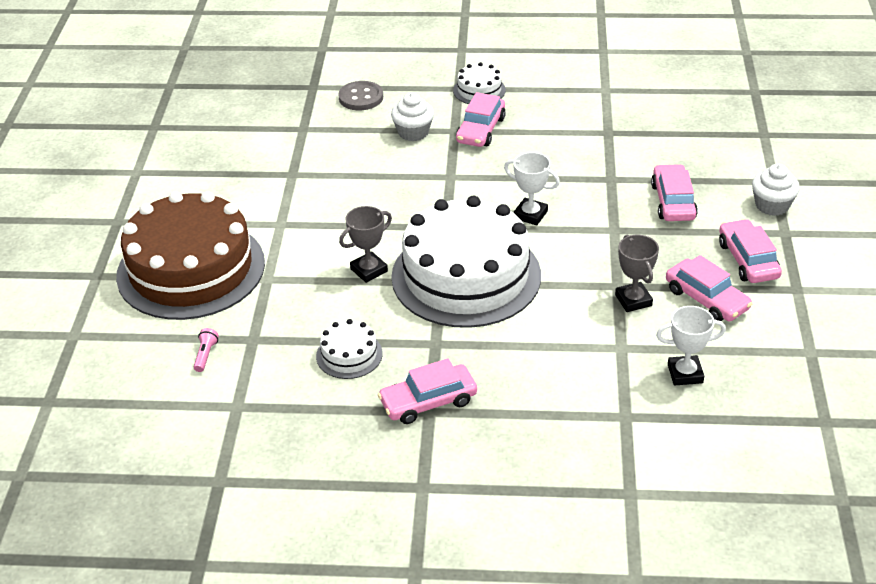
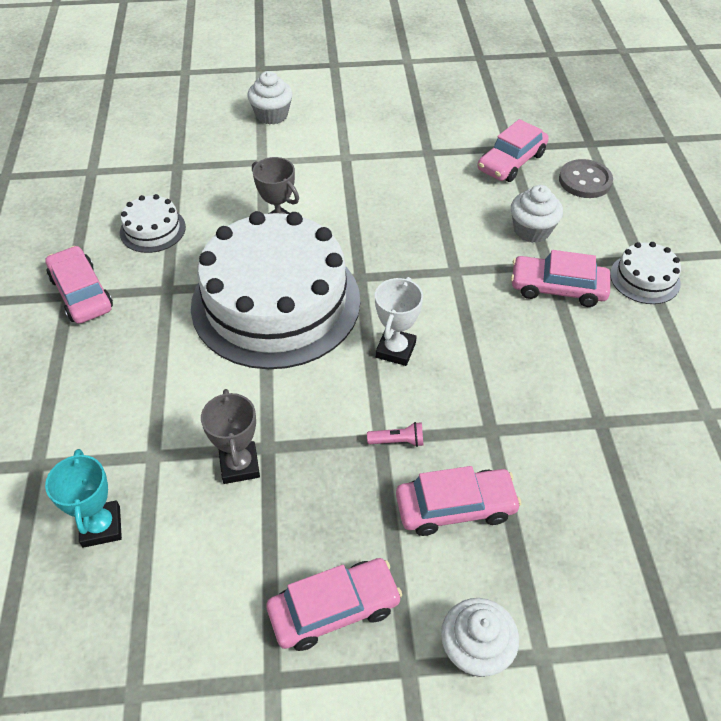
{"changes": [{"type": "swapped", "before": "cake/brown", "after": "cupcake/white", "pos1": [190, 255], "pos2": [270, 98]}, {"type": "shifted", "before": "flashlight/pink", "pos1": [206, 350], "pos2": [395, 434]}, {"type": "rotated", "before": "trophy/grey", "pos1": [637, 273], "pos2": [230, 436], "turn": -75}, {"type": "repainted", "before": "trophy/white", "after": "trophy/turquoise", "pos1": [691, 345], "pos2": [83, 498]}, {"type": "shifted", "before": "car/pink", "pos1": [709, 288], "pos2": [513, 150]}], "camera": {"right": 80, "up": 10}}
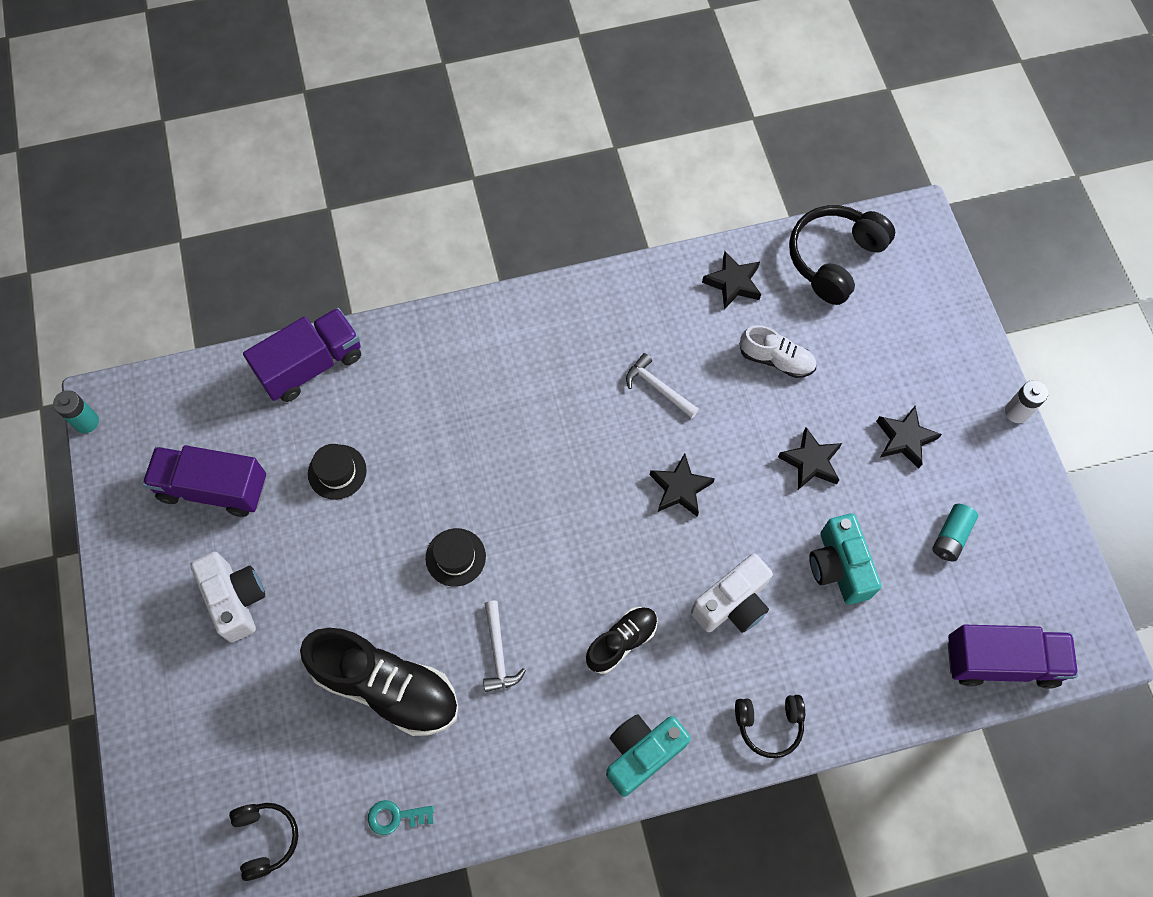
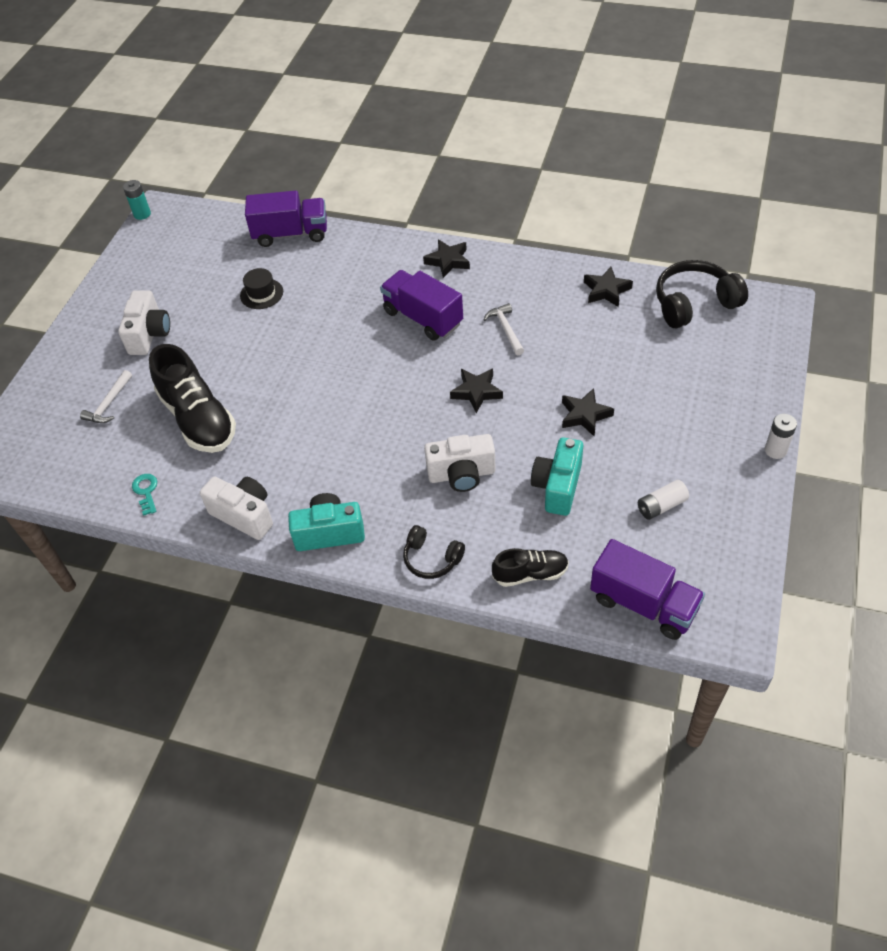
{"changes": [{"type": "shifted", "before": "truck/purple", "pos1": [204, 481], "pos2": [421, 305]}, {"type": "gone", "before": "headphones/black", "pos1": [263, 842]}, {"type": "rotated", "before": "key/turquoise", "pos1": [401, 817], "pos2": [144, 495], "turn": 45}, {"type": "gone", "before": "hat/black", "pos1": [456, 557]}, {"type": "shifted", "before": "hammer/white", "pos1": [504, 646], "pos2": [106, 396]}, {"type": "shifted", "before": "shoe/black", "pos1": [622, 640], "pos2": [530, 567]}, {"type": "gone", "before": "shoe/white", "pos1": [778, 351]}, {"type": "shifted", "before": "star/black", "pos1": [909, 437], "pos2": [446, 258]}, {"type": "repainted", "before": "battery/turquoise", "after": "battery/white", "pos1": [955, 533], "pos2": [663, 500]}, {"type": "new", "after": "camera/white", "pos2": [236, 508]}], "camera": {"right": 35, "up": -15}}
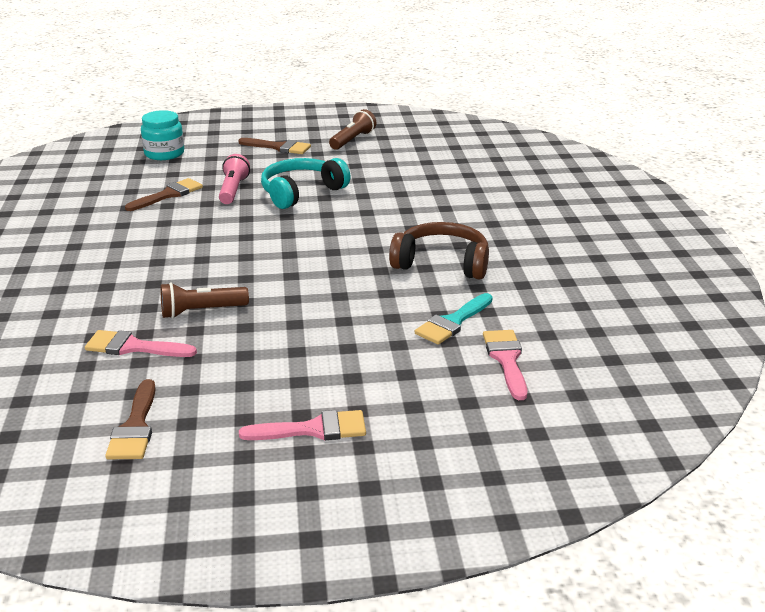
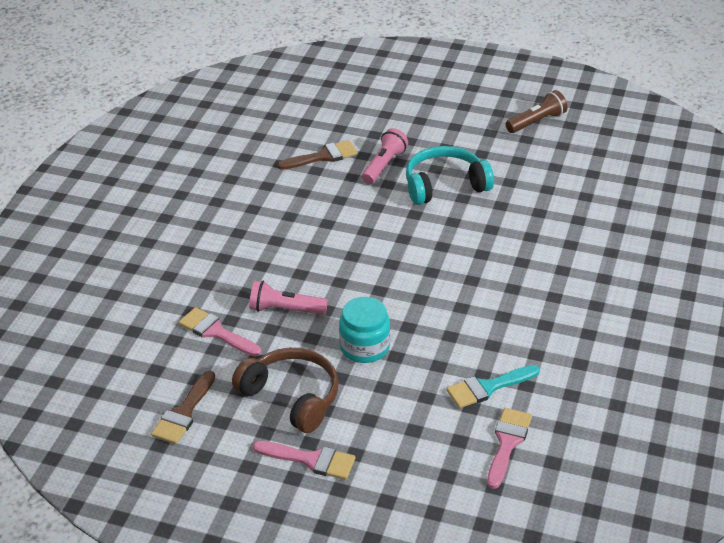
{"changes": [{"type": "shifted", "before": "jar/turquoise", "pos1": [162, 135], "pos2": [364, 330]}, {"type": "repainted", "before": "flashlight/brown", "after": "flashlight/pink", "pos1": [204, 300], "pos2": [288, 298]}, {"type": "gone", "before": "brush/brown", "pos1": [274, 146]}, {"type": "shifted", "before": "headphones/brown", "pos1": [439, 250], "pos2": [285, 390]}], "camera": {"right": 25, "up": 10}}
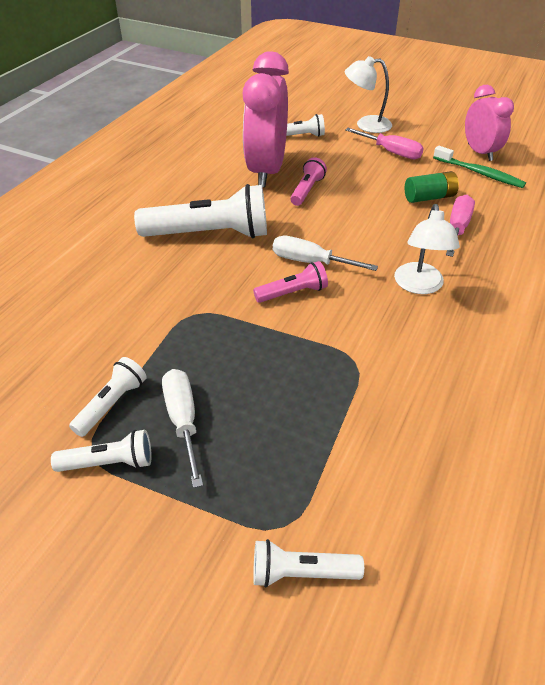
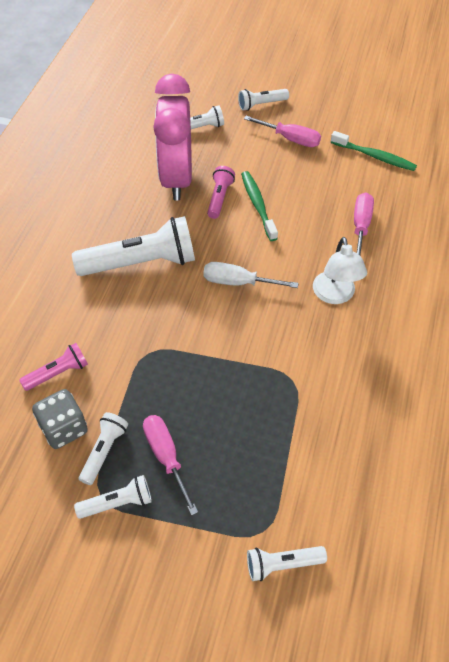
{"changes": [{"type": "repainted", "before": "screwdriver/white", "after": "screwdriver/pink", "pos1": [182, 428], "pos2": [170, 465]}, {"type": "shifted", "before": "flashlight/pink", "pos1": [290, 282], "pos2": [53, 367]}, {"type": "swapped", "before": "lamp/white", "after": "flashlight/white", "pos1": [368, 94], "pos2": [263, 100]}, {"type": "gone", "before": "battery/green", "pos1": [432, 187]}, {"type": "gone", "before": "clock/pink", "pos1": [489, 123]}, {"type": "new", "after": "dice/grey", "pos2": [60, 419]}, {"type": "new", "after": "toothbrush/green", "pos2": [259, 206]}], "camera": {"right": -10, "up": 10}}
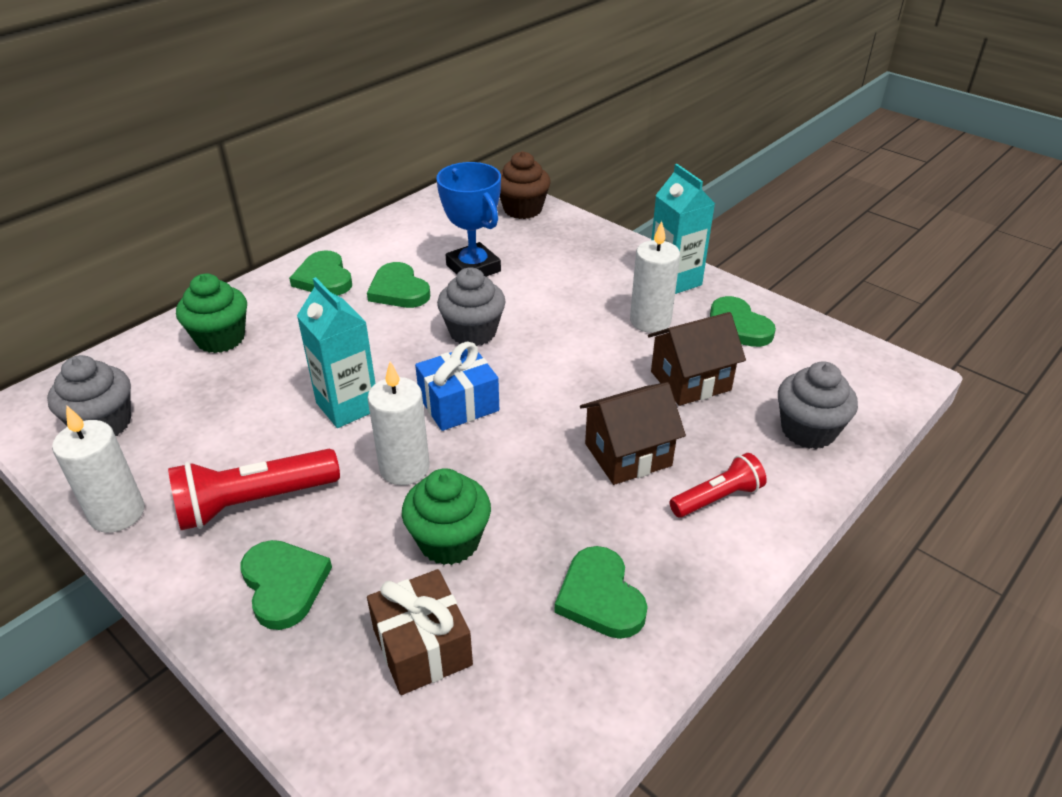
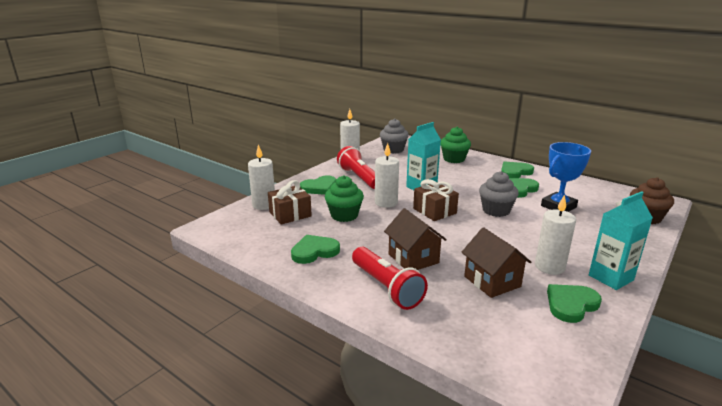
{"changes": [{"type": "repainted", "before": "gift/blue", "after": "gift/brown", "pos1": [457, 386], "pos2": [436, 200]}, {"type": "scaled", "before": "flashlight/red", "pos1": [718, 485], "pos2": [390, 278], "scale": 1.62}, {"type": "gone", "before": "cupcake/grey", "pos1": [818, 405]}, {"type": "new", "after": "candle/white", "pos2": [261, 177]}], "camera": {"right": 85, "up": -15}}
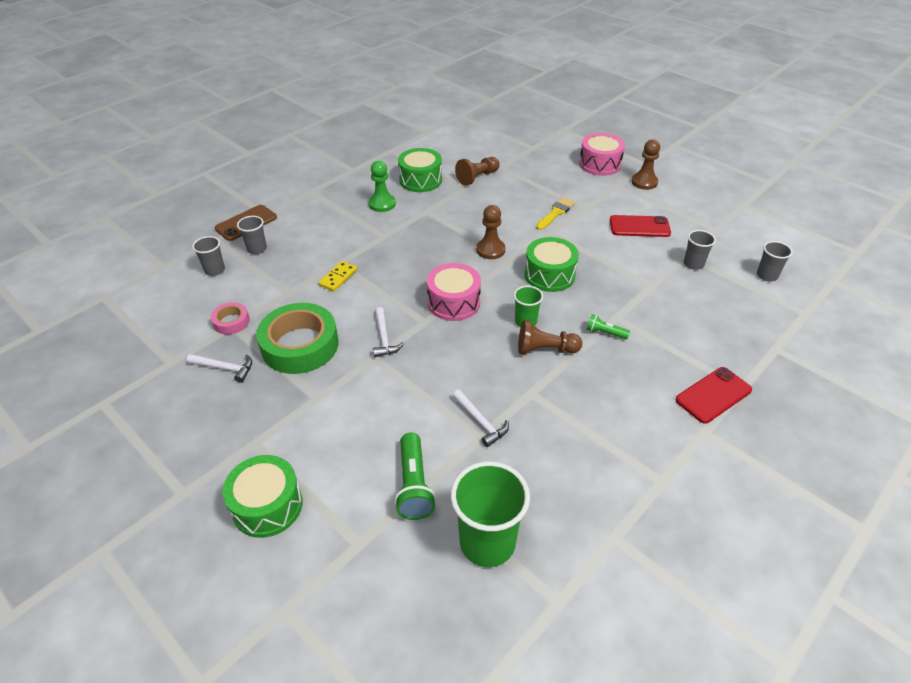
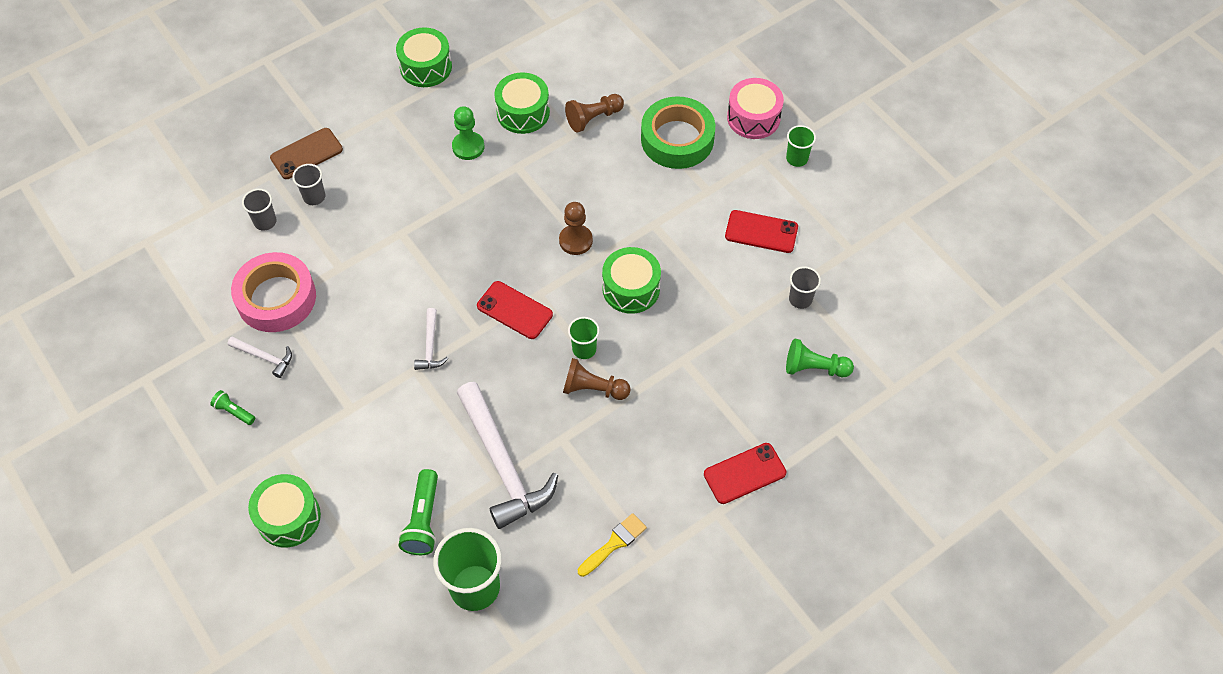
{"changes": [{"type": "scaled", "before": "tape/pink", "pos1": [230, 318], "pos2": [273, 292], "scale": 2.08}, {"type": "shifted", "before": "tape/green", "pos1": [297, 338], "pos2": [678, 132]}, {"type": "gone", "before": "domino/yellow", "pos1": [337, 276]}, {"type": "swapped", "before": "drum/pink", "after": "phone/red", "pos1": [454, 292], "pos2": [515, 310]}, {"type": "scaled", "before": "hammer/white", "pos1": [480, 418], "pos2": [507, 455], "scale": 2.18}, {"type": "shifted", "before": "brush/yellow", "pos1": [555, 213], "pos2": [612, 545]}, {"type": "shifted", "before": "flashlight/green", "pos1": [608, 326], "pos2": [232, 407]}, {"type": "swapped", "before": "pawn/brown", "after": "cup/green", "pos1": [645, 164], "pos2": [801, 146]}, {"type": "gone", "before": "cup/grey", "pos1": [775, 261]}, {"type": "new", "after": "drum/green", "pos2": [424, 57]}, {"type": "new", "after": "pawn/green", "pos2": [820, 358]}], "camera": {"right": 10, "up": 15}}
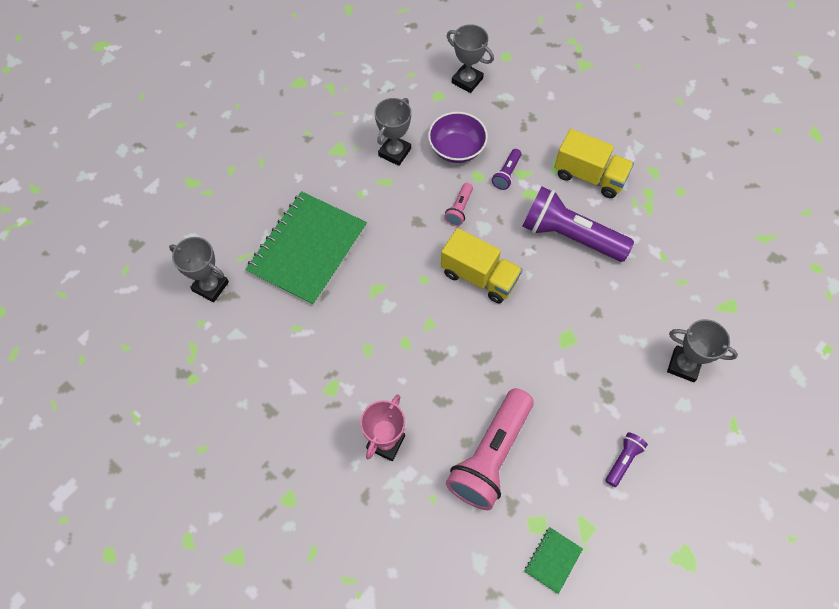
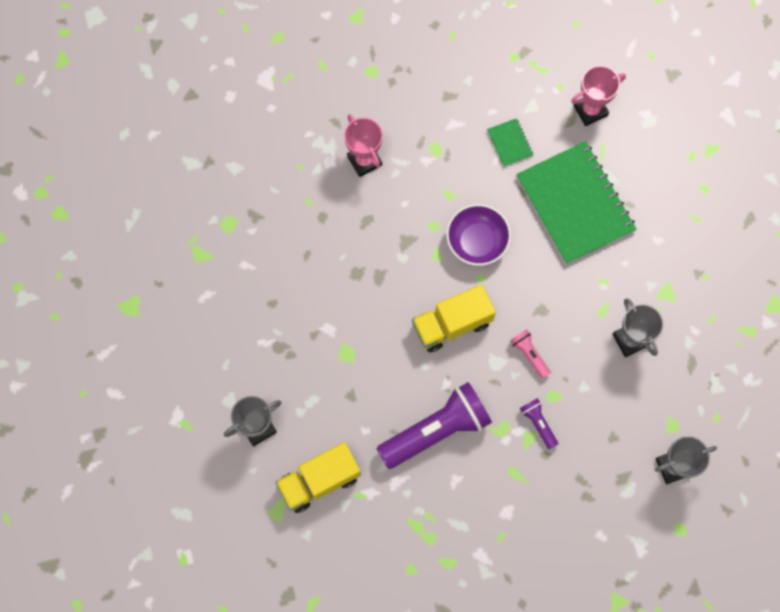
{"changes": [{"type": "repainted", "before": "trophy/grey", "after": "trophy/pink", "pos1": [199, 269], "pos2": [598, 95]}, {"type": "shifted", "before": "bowl/purple", "pos1": [458, 137], "pos2": [478, 235]}, {"type": "gone", "before": "flashlight/pink", "pos1": [490, 449]}, {"type": "shifted", "before": "notebook/green", "pos1": [553, 560], "pos2": [510, 142]}, {"type": "shifted", "before": "truck/yellow", "pos1": [594, 163], "pos2": [318, 477]}, {"type": "gone", "before": "flashlight/purple", "pos1": [627, 459]}], "camera": {"right": 125, "up": 10}}
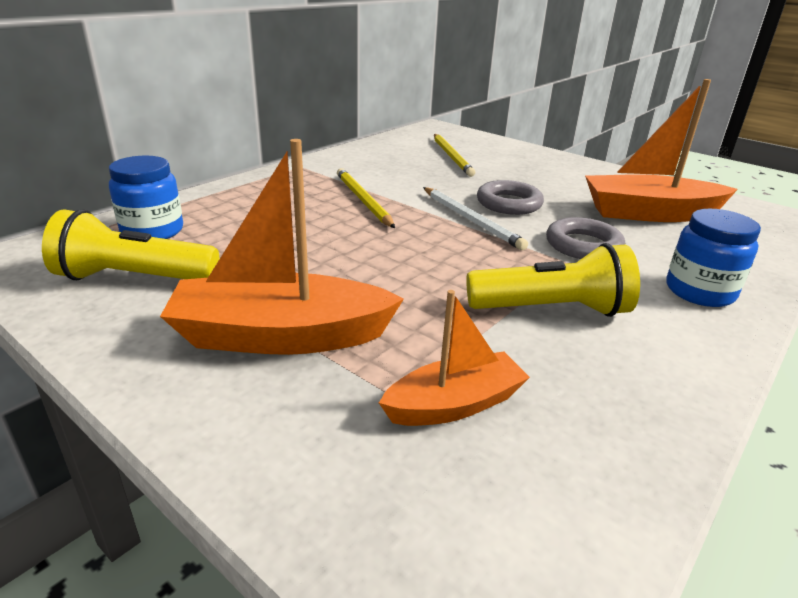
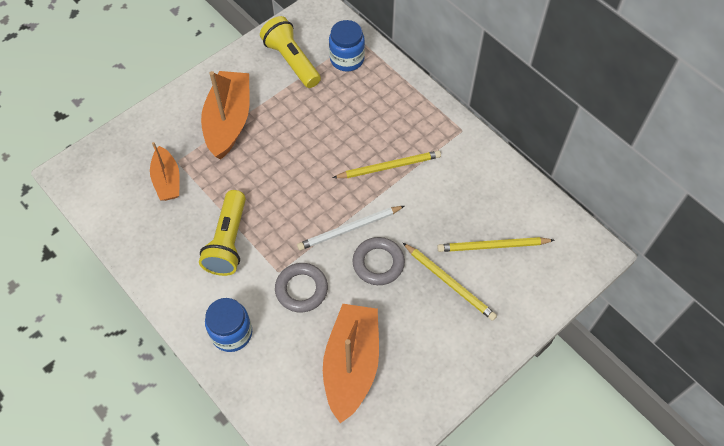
{"changes": [{"type": "rotated", "before": "flashlight/yellow", "pos1": [130, 244], "pos2": [290, 52], "turn": -45}, {"type": "new", "after": "pencil/yellow", "pos2": [450, 282]}], "camera": {"right": 100, "up": 30}}
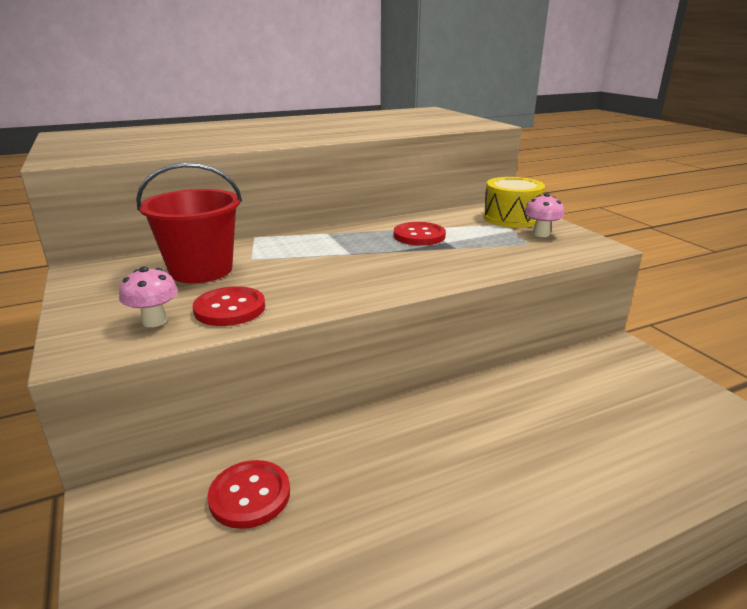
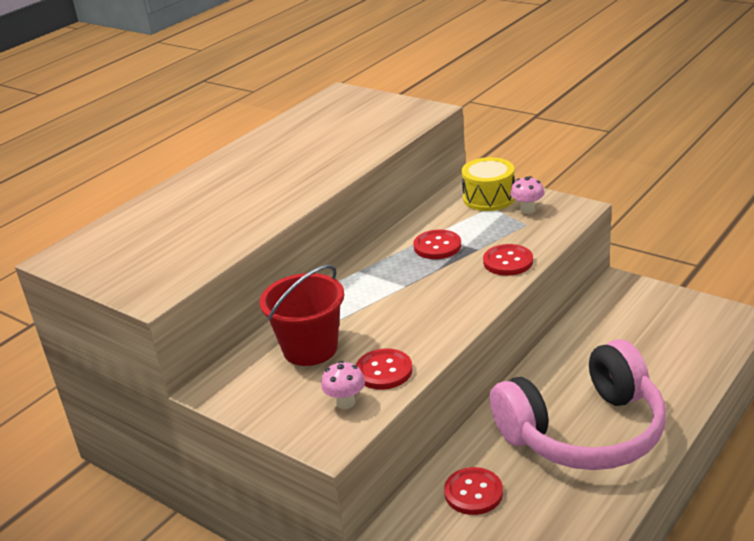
{"changes": [{"type": "new", "after": "button/red", "pos2": [508, 260]}, {"type": "new", "after": "headphones/pink", "pos2": [578, 404]}], "camera": {"right": -25, "up": 5}}
